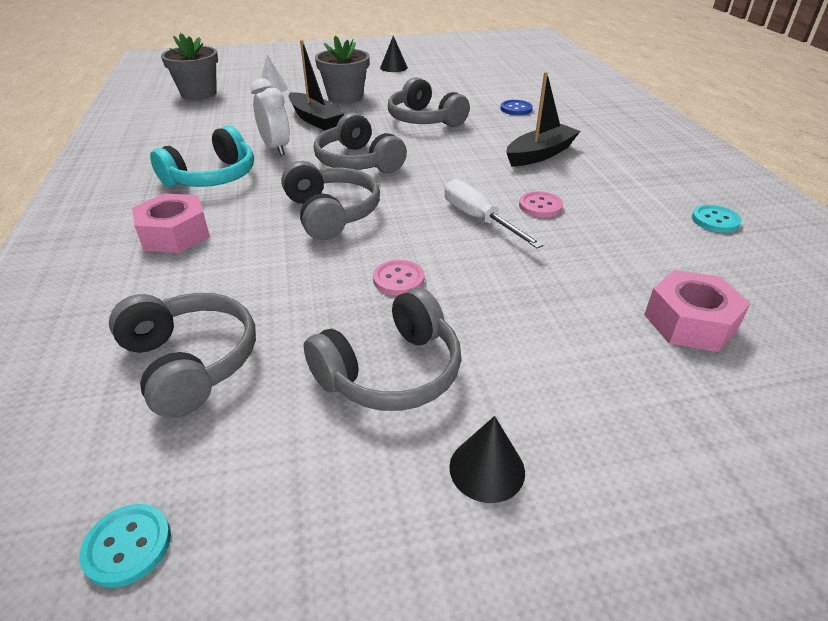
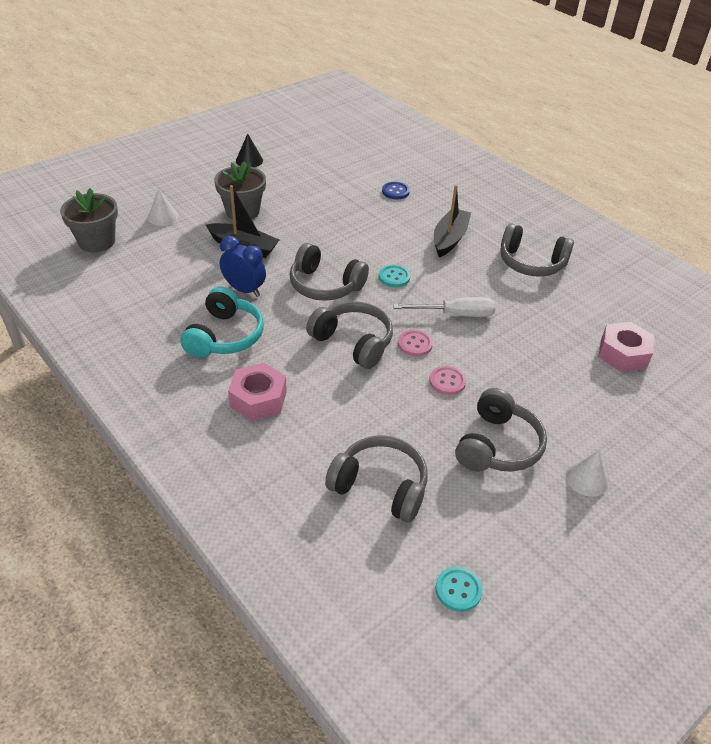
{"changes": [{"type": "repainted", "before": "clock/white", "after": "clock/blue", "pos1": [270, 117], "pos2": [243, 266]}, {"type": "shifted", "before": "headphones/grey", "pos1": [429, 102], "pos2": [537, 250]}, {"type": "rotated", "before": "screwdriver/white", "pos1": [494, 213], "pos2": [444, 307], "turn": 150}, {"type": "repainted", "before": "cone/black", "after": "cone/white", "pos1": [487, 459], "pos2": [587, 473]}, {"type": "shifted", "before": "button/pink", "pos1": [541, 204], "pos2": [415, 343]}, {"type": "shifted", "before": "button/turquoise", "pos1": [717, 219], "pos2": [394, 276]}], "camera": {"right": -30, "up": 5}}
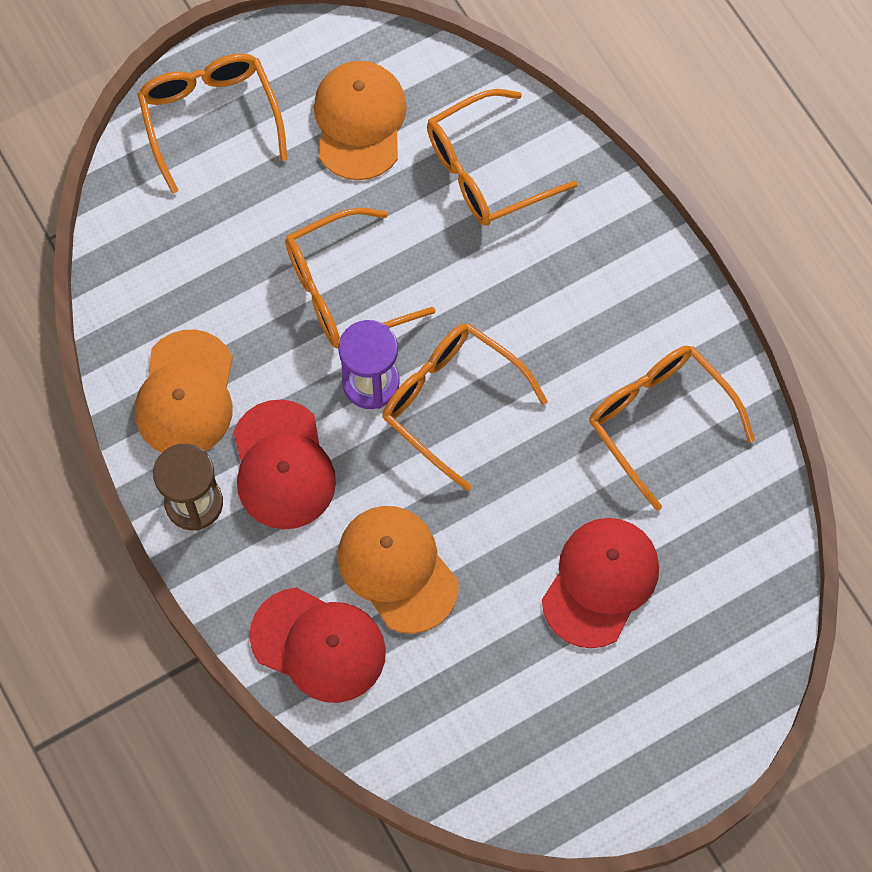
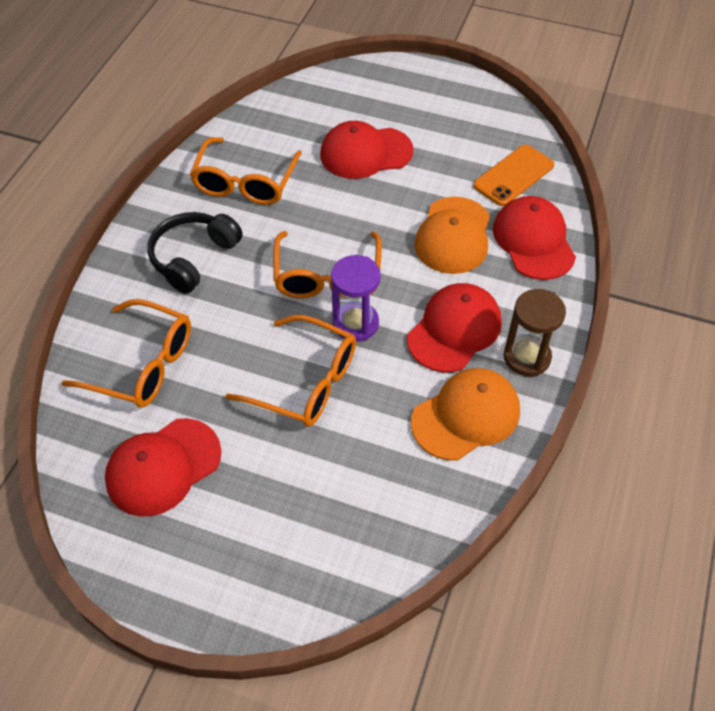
{"changes": [{"type": "gone", "before": "glasses/orange", "pos1": [213, 123]}, {"type": "repainted", "before": "cap/orange", "after": "cap/red", "pos1": [360, 120], "pos2": [163, 467]}, {"type": "new", "after": "headphones/black", "pos2": [195, 253]}, {"type": "new", "after": "phone/orange", "pos2": [513, 175]}], "camera": {"right": -130, "up": -15}}
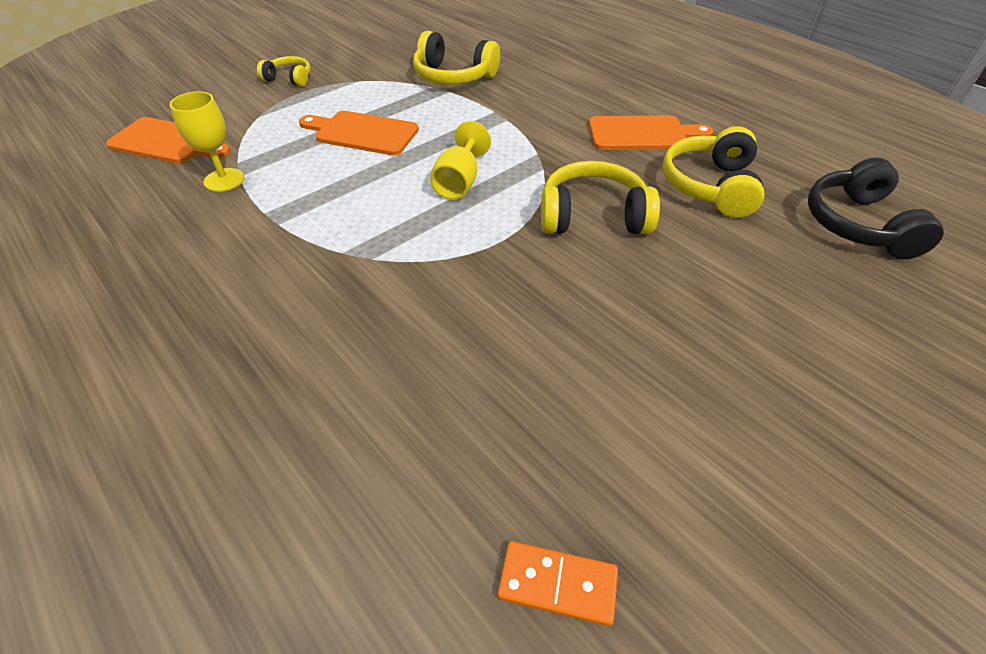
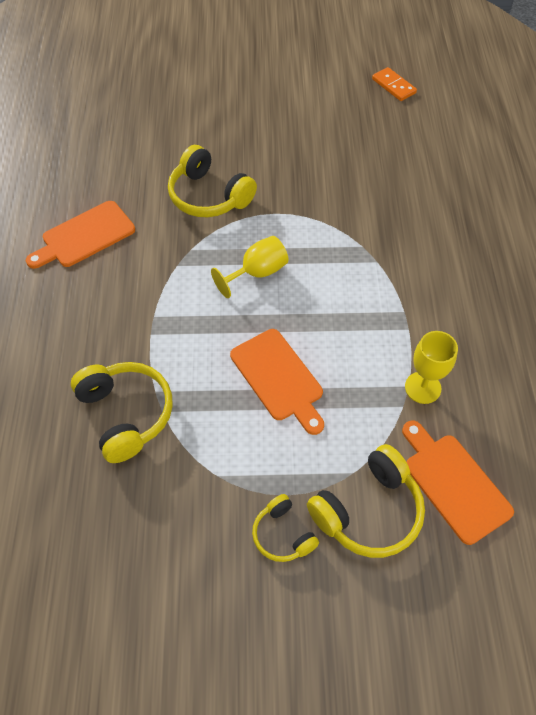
{"changes": [{"type": "rotated", "before": "cutting board/orange", "pos1": [651, 132], "pos2": [80, 235], "turn": -75}, {"type": "shifted", "before": "headphones/yellow", "pos1": [714, 172], "pos2": [366, 501]}, {"type": "gone", "before": "headphones/black", "pos1": [876, 208]}], "camera": {"right": -140, "up": 10}}
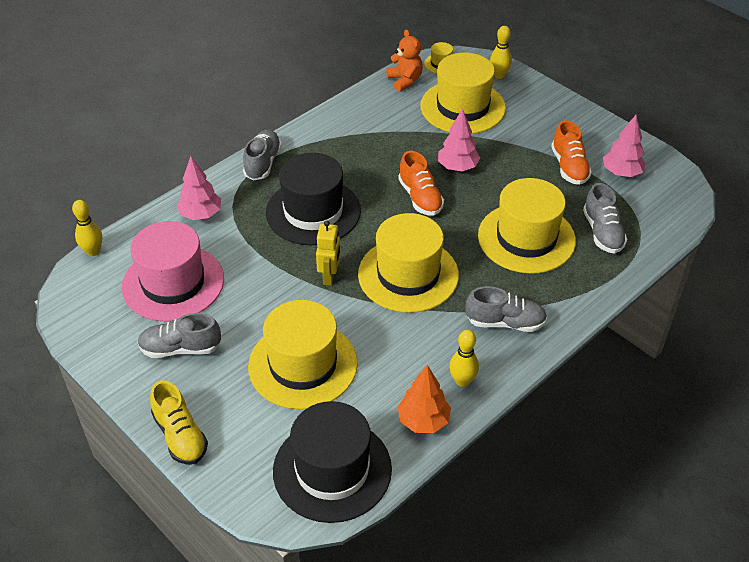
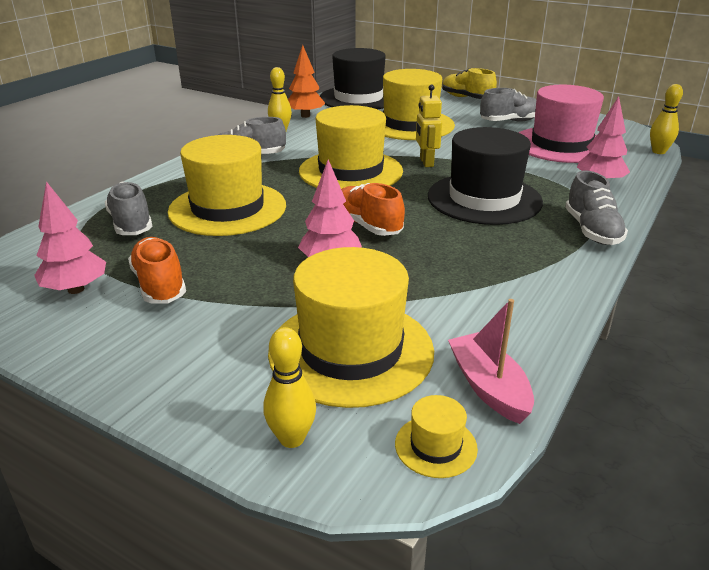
{"changes": [{"type": "swapped", "before": "teddy bear/orange", "after": "boat/pink", "pos1": [404, 60], "pos2": [491, 361]}], "camera": {"right": 165, "up": -15}}
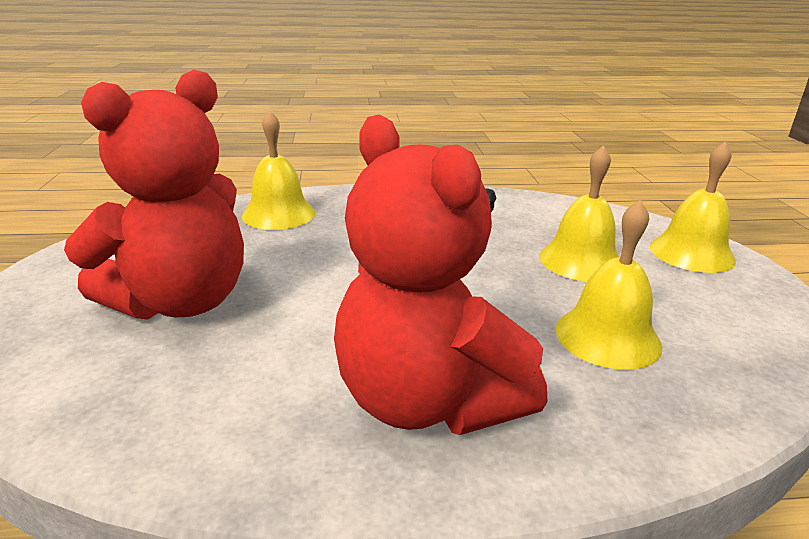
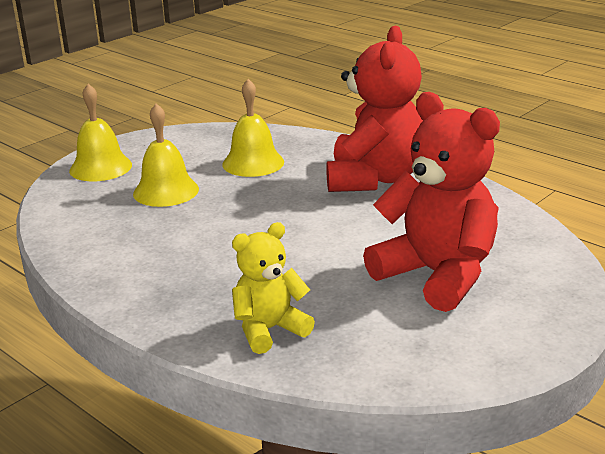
{"changes": [{"type": "rotated", "before": "teddy bear/red", "pos1": [154, 195], "pos2": [431, 202], "turn": 45}, {"type": "swapped", "before": "bell/yellow", "after": "teddy bear/yellow", "pos1": [278, 170], "pos2": [273, 288]}], "camera": {"right": -130, "up": 0}}
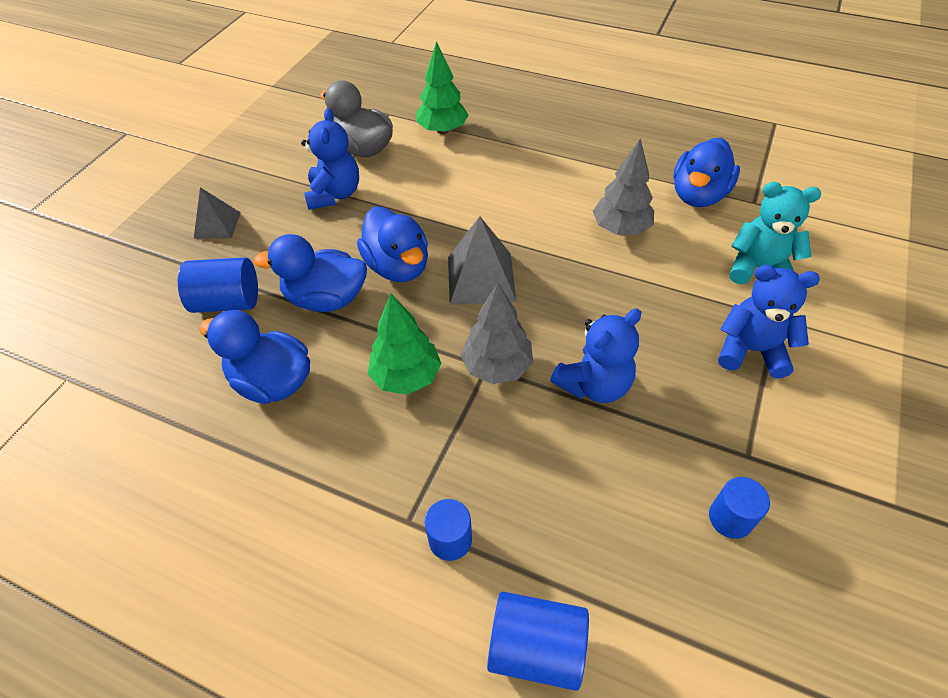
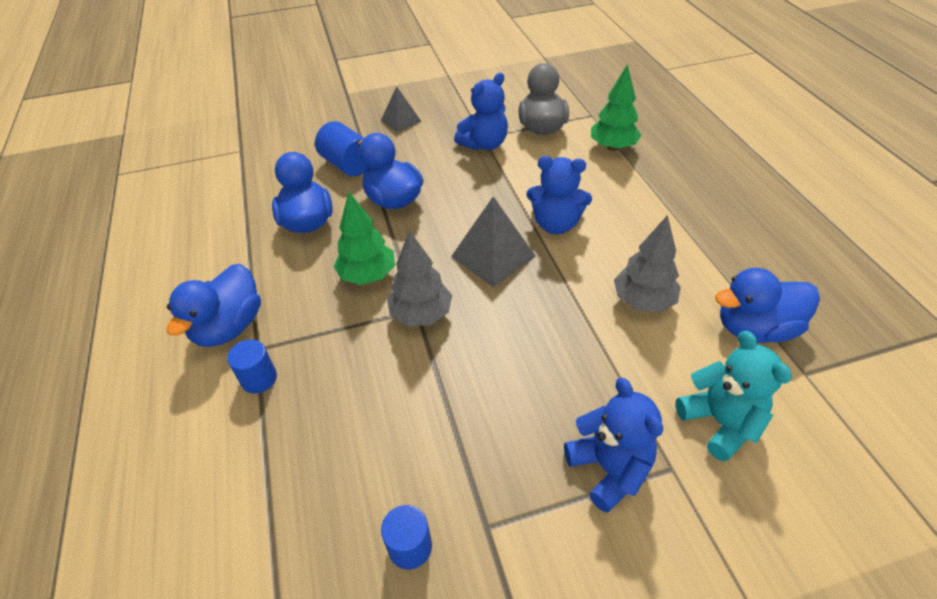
{"changes": [{"type": "shifted", "before": "duck/blue", "pos1": [392, 244], "pos2": [214, 305]}, {"type": "gone", "before": "cylinder/blue", "pos1": [538, 641]}, {"type": "shifted", "before": "teddy bear/blue", "pos1": [595, 356], "pos2": [559, 195]}], "camera": {"right": 50, "up": -5}}
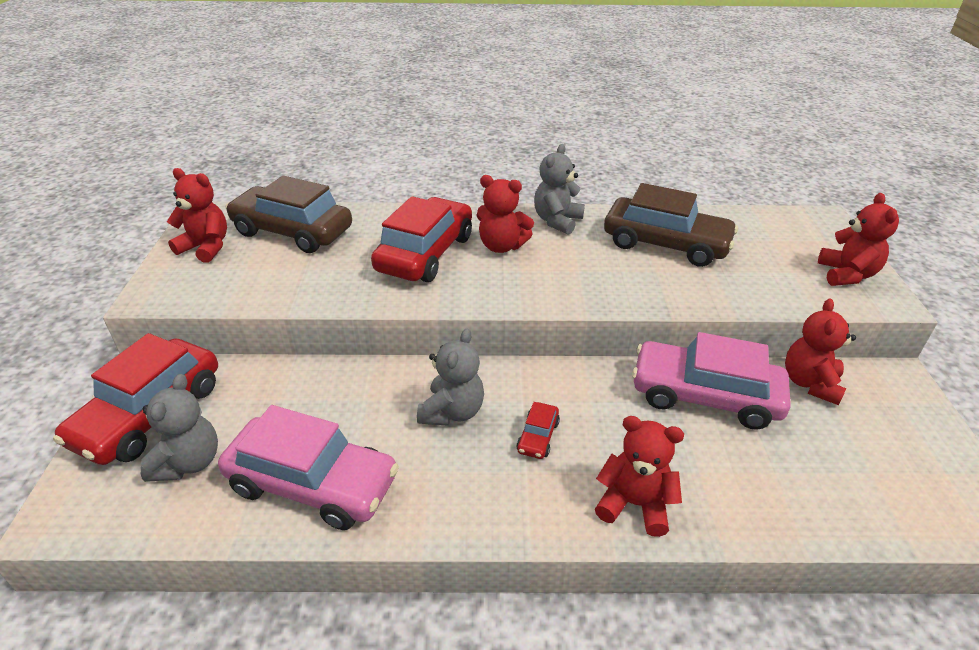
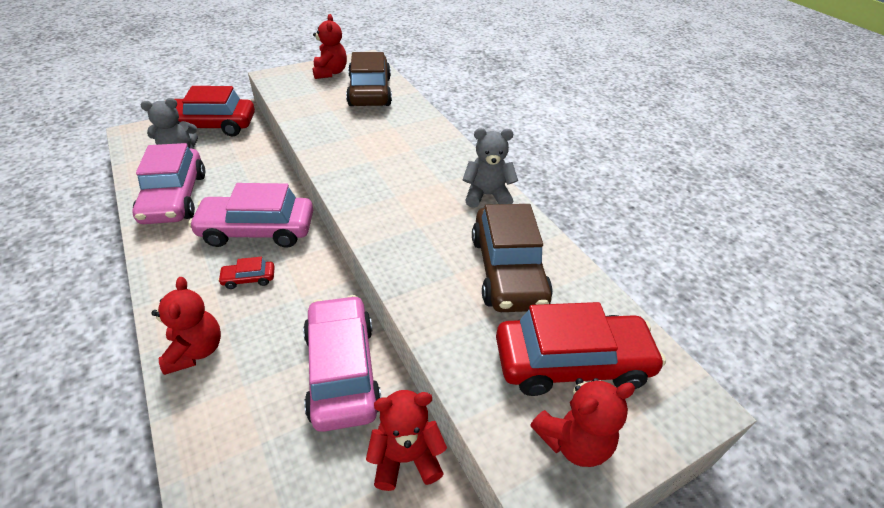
{"changes": [{"type": "shifted", "before": "car/red", "pos1": [421, 239], "pos2": [581, 349]}, {"type": "swapped", "before": "teddy bear/grey", "after": "car/pink", "pos1": [450, 377], "pos2": [250, 215]}, {"type": "gone", "before": "teddy bear/red", "pos1": [505, 214]}], "camera": {"right": 60, "up": 5}}
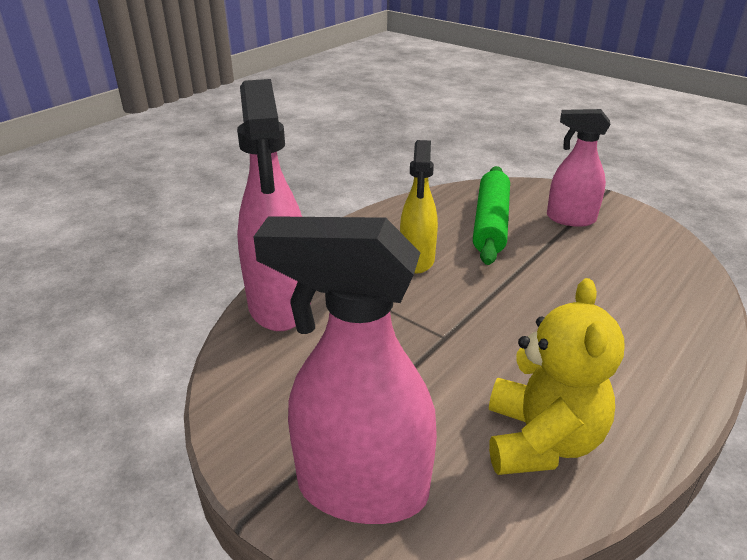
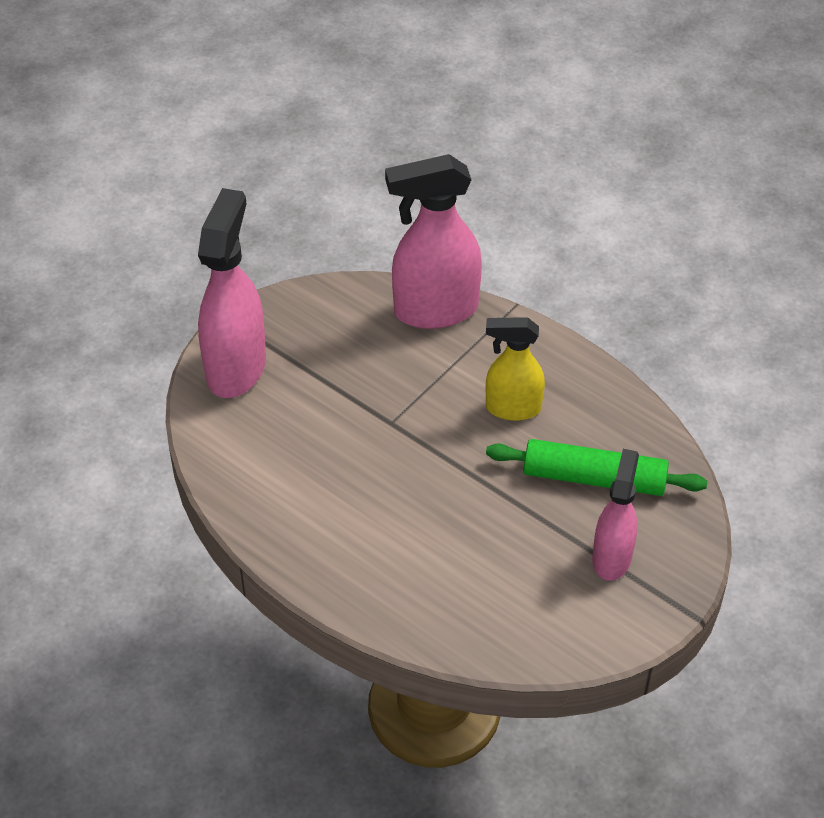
{"changes": [{"type": "gone", "before": "teddy bear/yellow", "pos1": [557, 376]}], "camera": {"right": 90, "up": 15}}
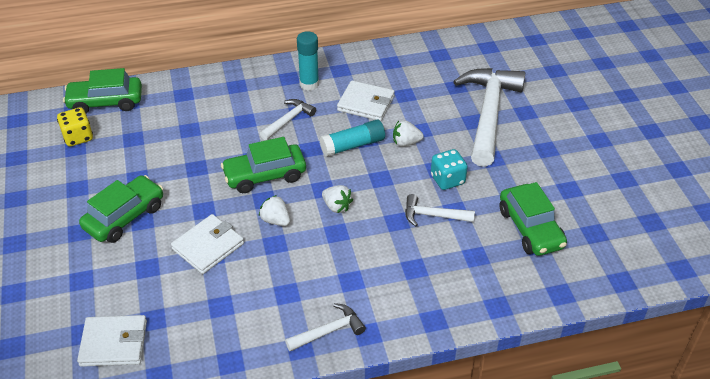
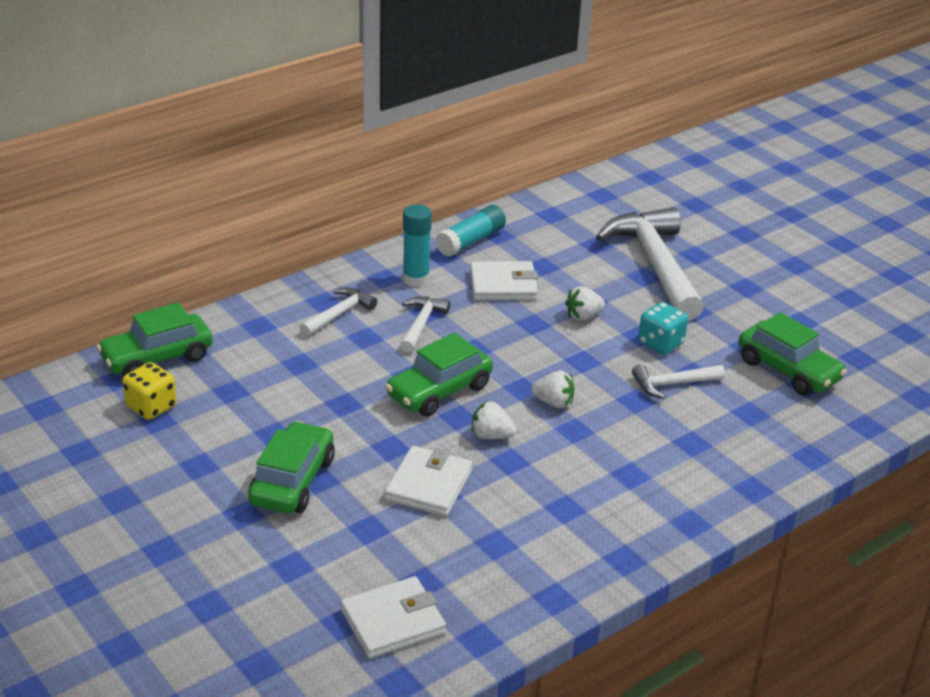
{"changes": [{"type": "shifted", "before": "hammer/white", "pos1": [325, 327], "pos2": [338, 311]}, {"type": "shifted", "before": "glue stick/turquoise", "pos1": [352, 138], "pos2": [471, 230]}], "camera": {"right": -25, "up": -10}}
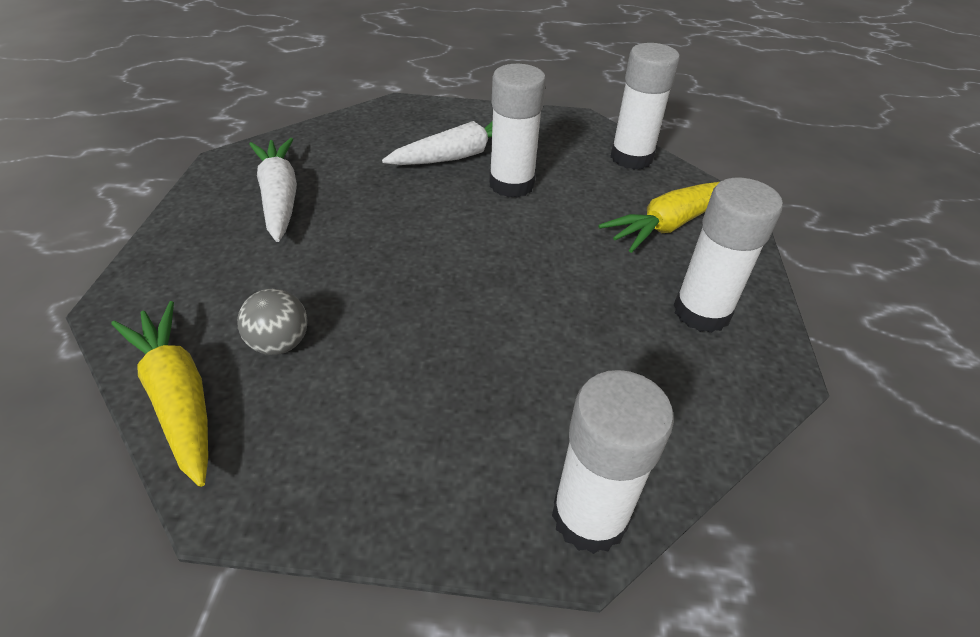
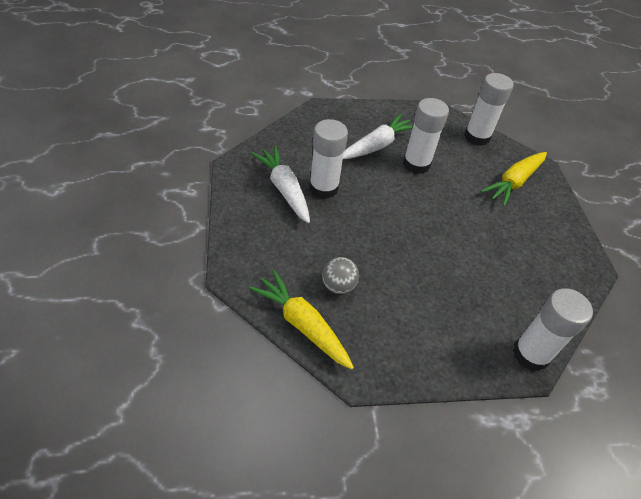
{"changes": [{"type": "shifted", "before": "glue stick/white", "pos1": [728, 255], "pos2": [328, 159]}], "camera": {"right": -15, "up": 5}}
